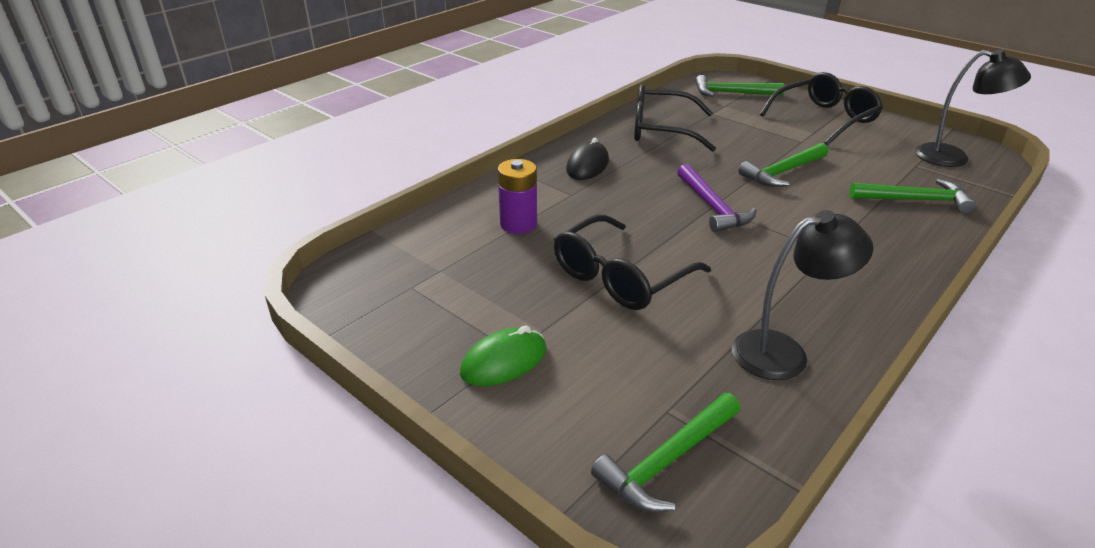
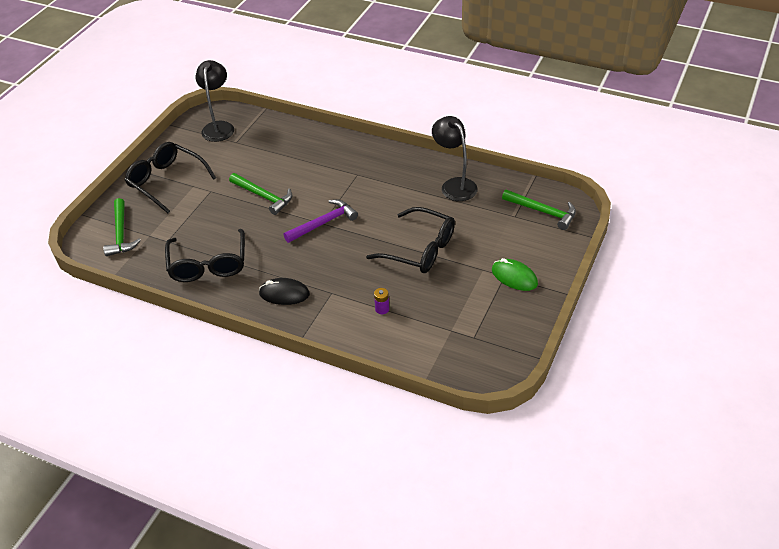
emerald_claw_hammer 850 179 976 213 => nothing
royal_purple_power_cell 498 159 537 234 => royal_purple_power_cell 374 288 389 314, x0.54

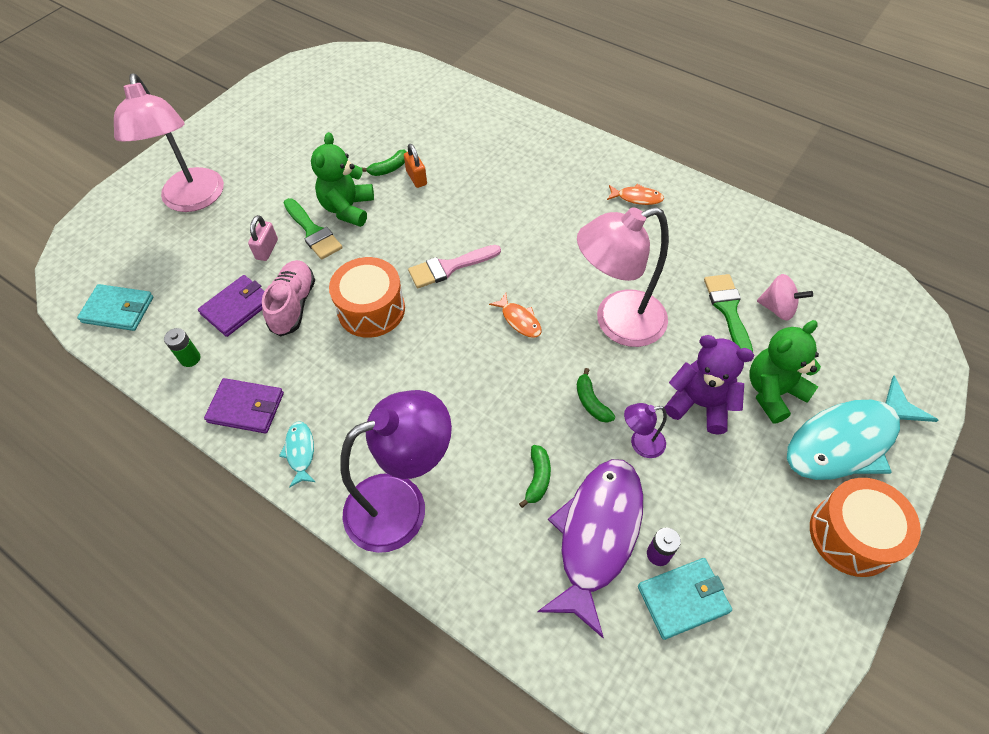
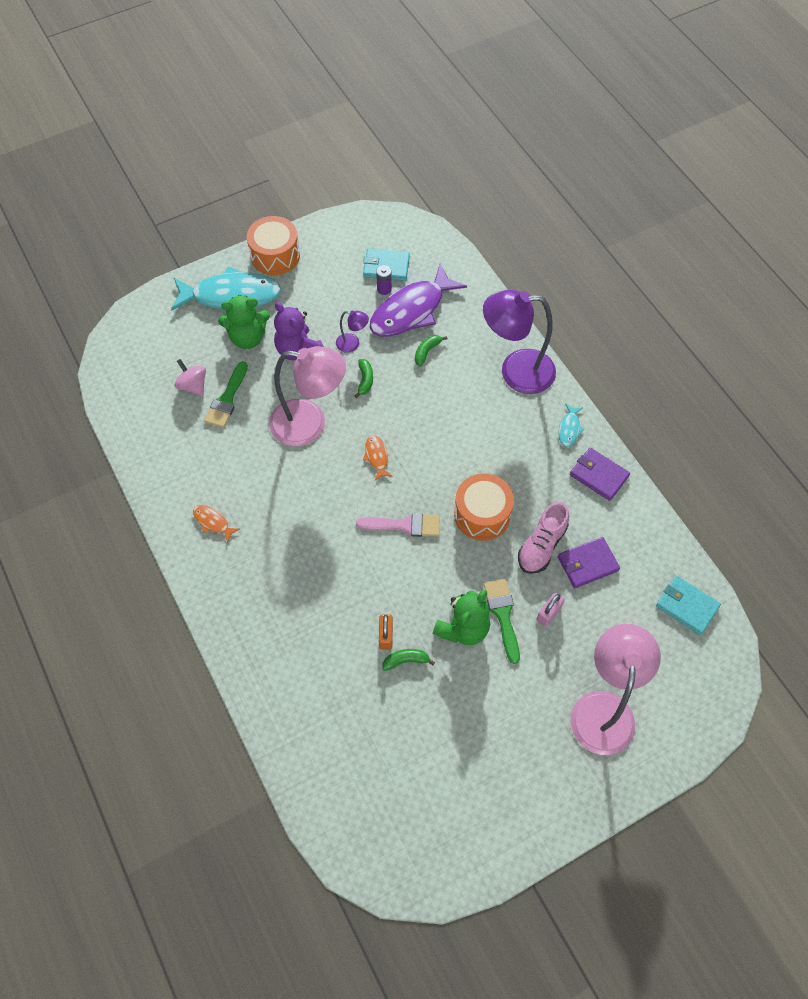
emerald_power_cell 164 328 200 367 => nothing

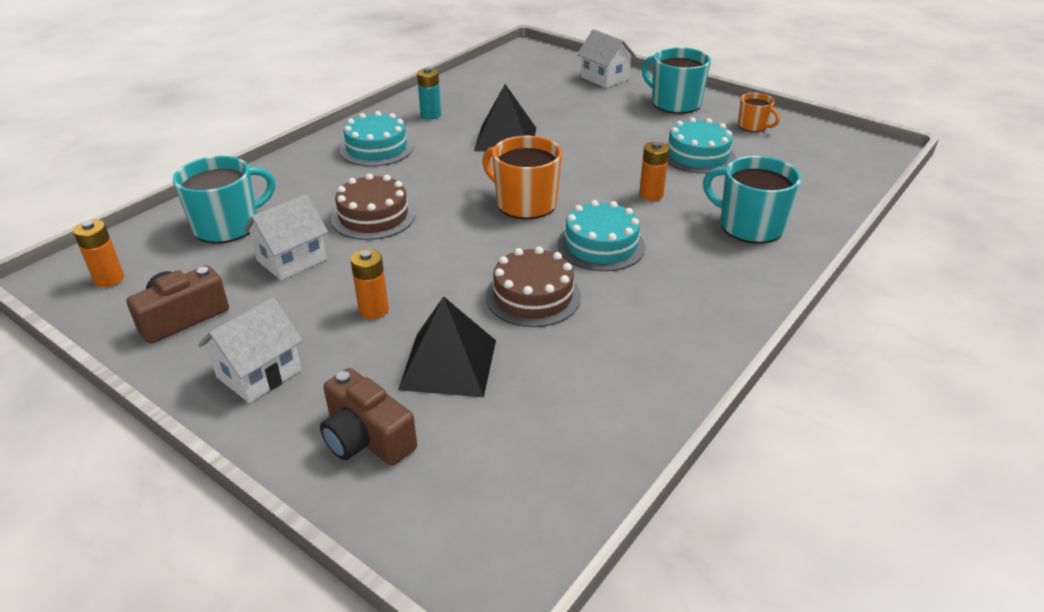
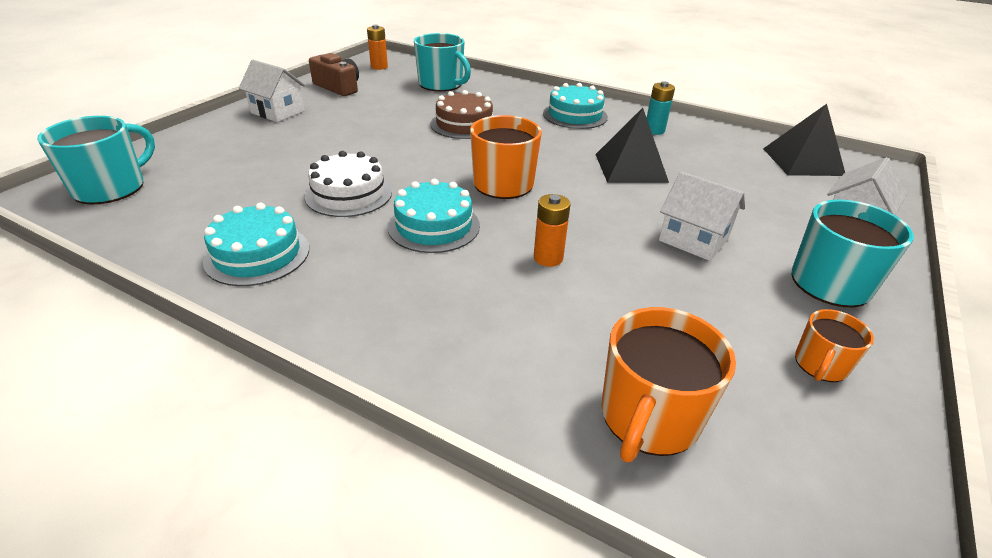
dark_brown_camera 320 368 417 466 => nothing
orange-coloured_power_cell 350 249 389 319 => nothing
nothing => orange-coloured_tea_mug 601 307 736 462
pure_white_toy_house 243 194 328 281 => pure_white_toy_house 659 171 745 261, shifted
black_pyramid 398 296 496 397 => black_pyramid 763 104 845 176, shifted
teal_gateau 666 117 736 174 => teal_gateau 203 203 309 286, shifted
teal_tea_mug 703 156 801 244 => teal_tea_mug 37 116 155 204, shifted
dark_brown_gateau 486 247 581 327 => pure_white_gateau 305 151 392 217

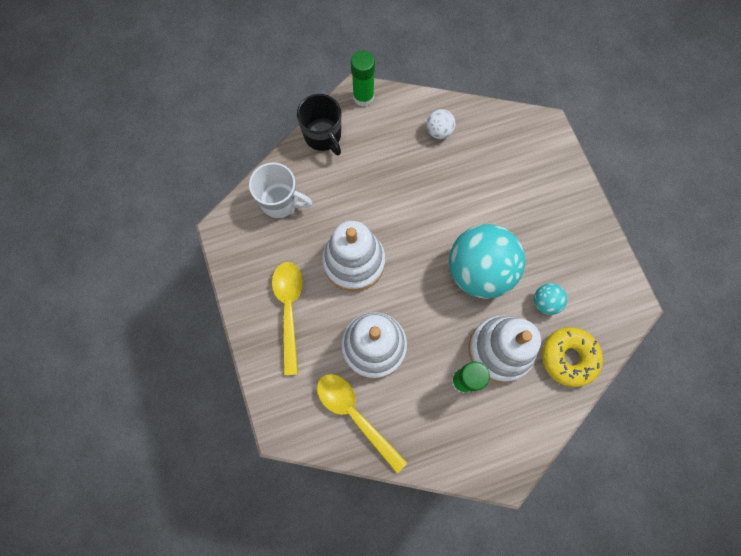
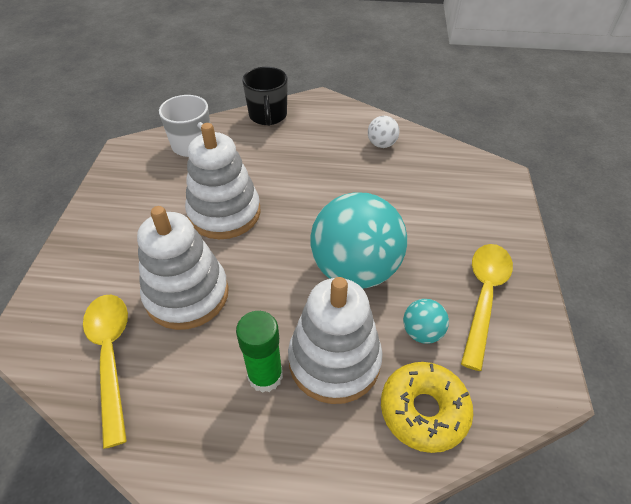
emerald_stick_of_glue 351 51 375 107 => nothing
golden_teaspoon 272 262 303 375 => golden_teaspoon 461 244 513 371, shifted

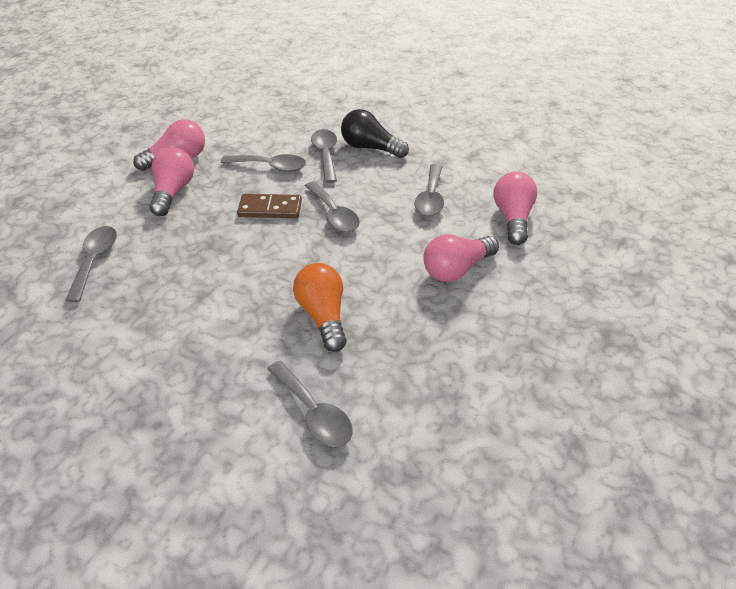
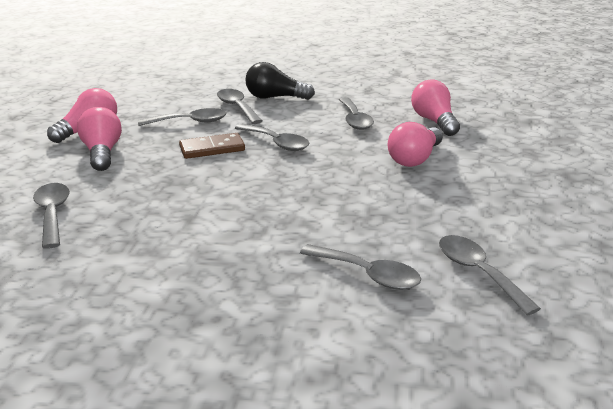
orange-coloured_light_bulb 293 263 347 352 => nothing
nothing => gray_teaspoon 439 235 541 316

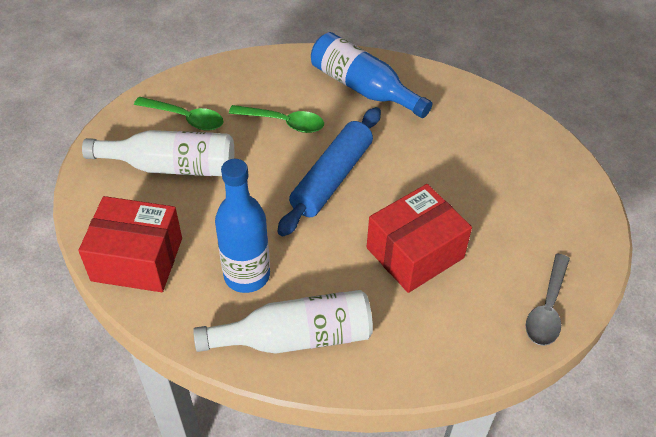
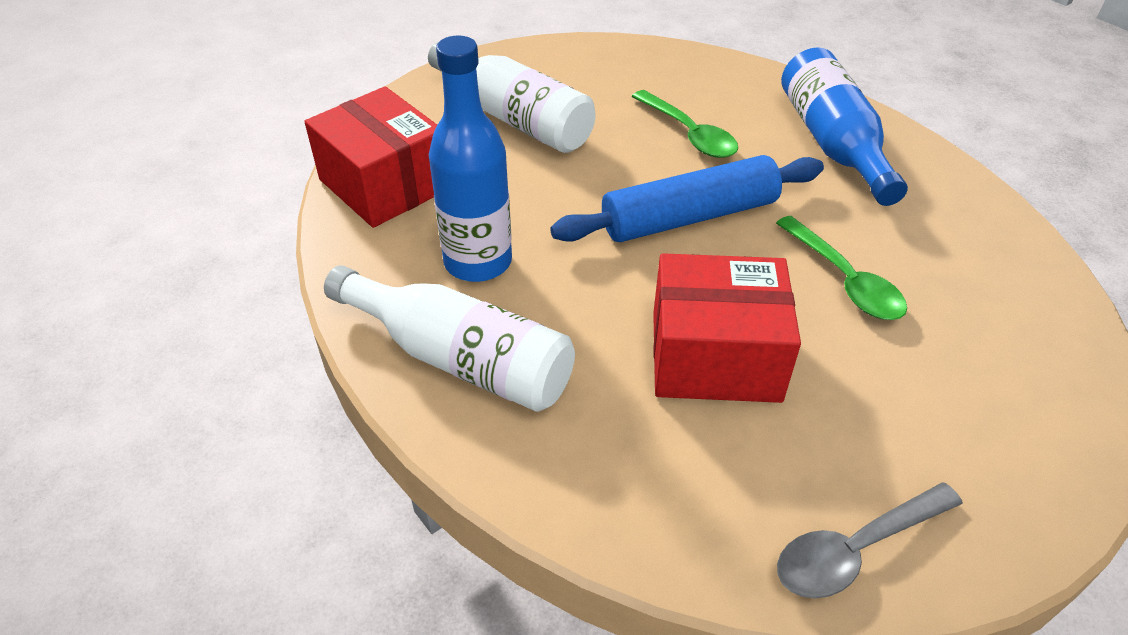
emerald_teaspoon 134 97 223 131 => emerald_teaspoon 776 216 907 320, shifted

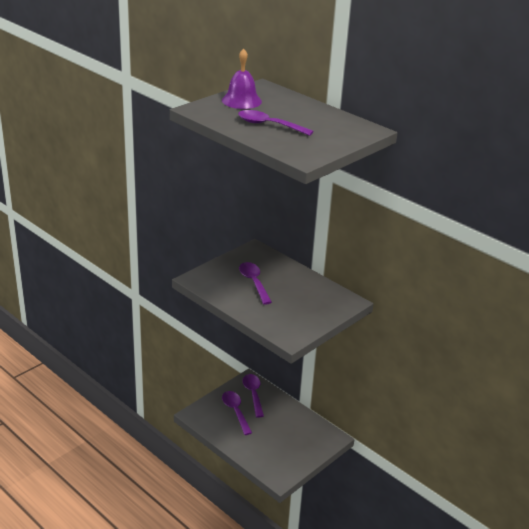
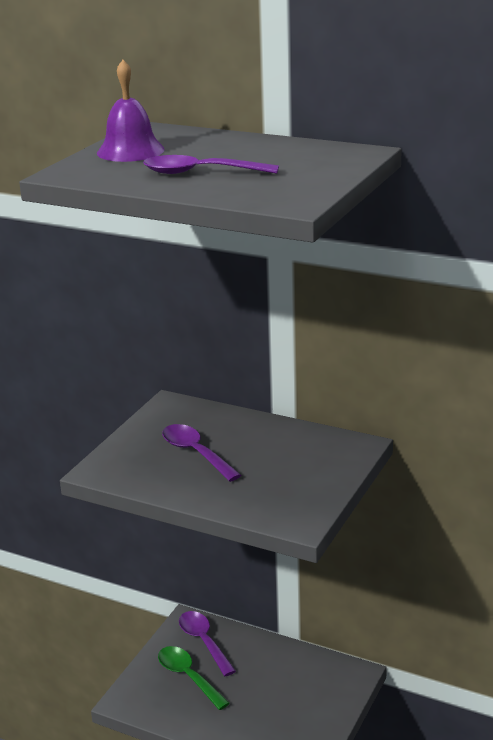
royal_purple_teaspoon 222 391 252 435 => emerald_teaspoon 158 646 230 710

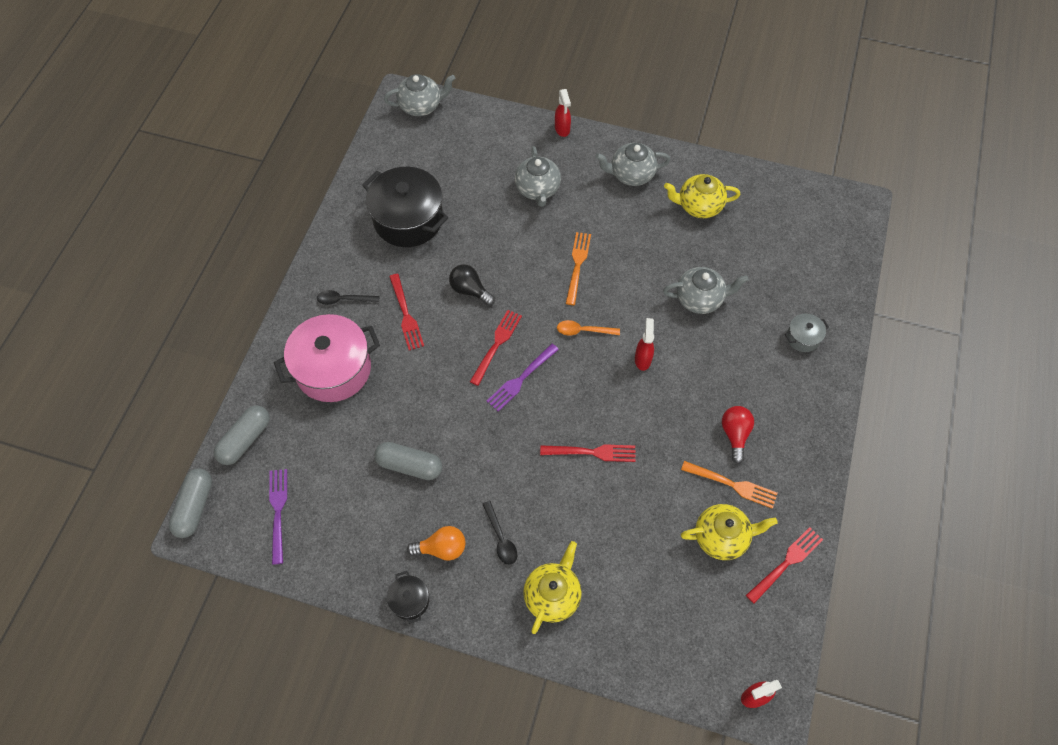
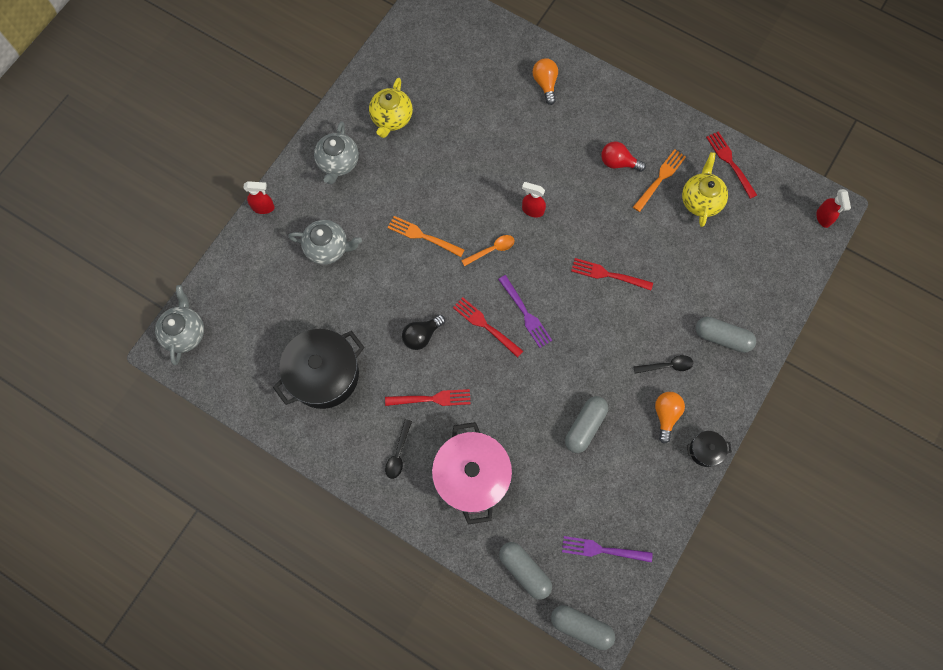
gray_teapot 663 267 749 314 => nothing
golden_teapot 523 541 582 634 => gray_pill 696 317 756 353
gray_cooking_pot 785 314 829 352 => orange-coloured_light_bulb 532 58 558 105
scarlet_table_fork 540 444 636 462 => scarlet_table_fork 571 258 653 290, 90 degrees counterclockwise
orange-coloured_teaspoon 557 320 620 336 => orange-coloured_teaspoon 461 235 515 266, 135 degrees counterclockwise

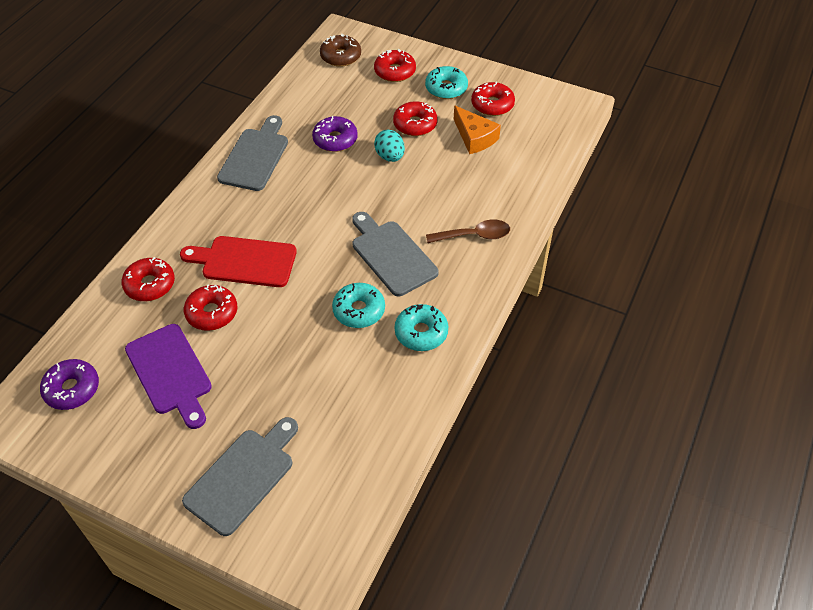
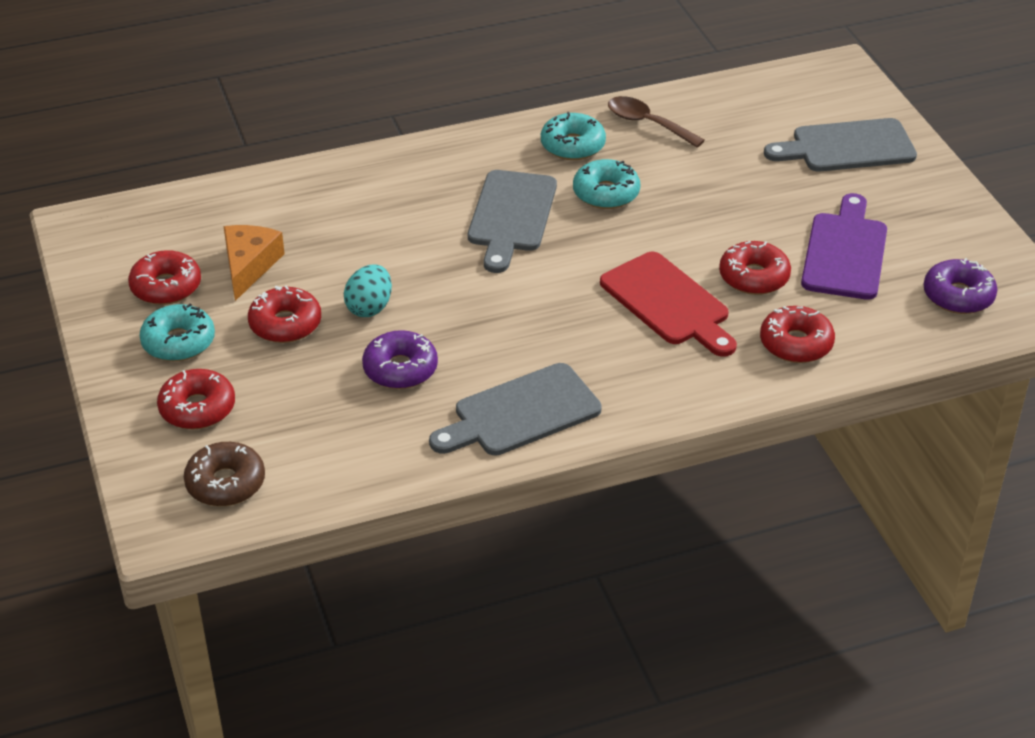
dark_brown_teaspoon 426 220 510 243 => dark_brown_teaspoon 608 96 705 148, shifted

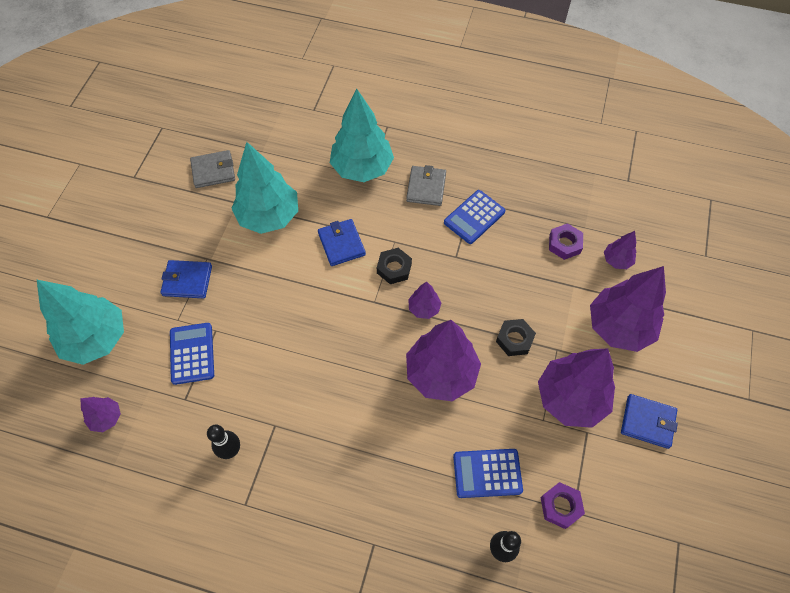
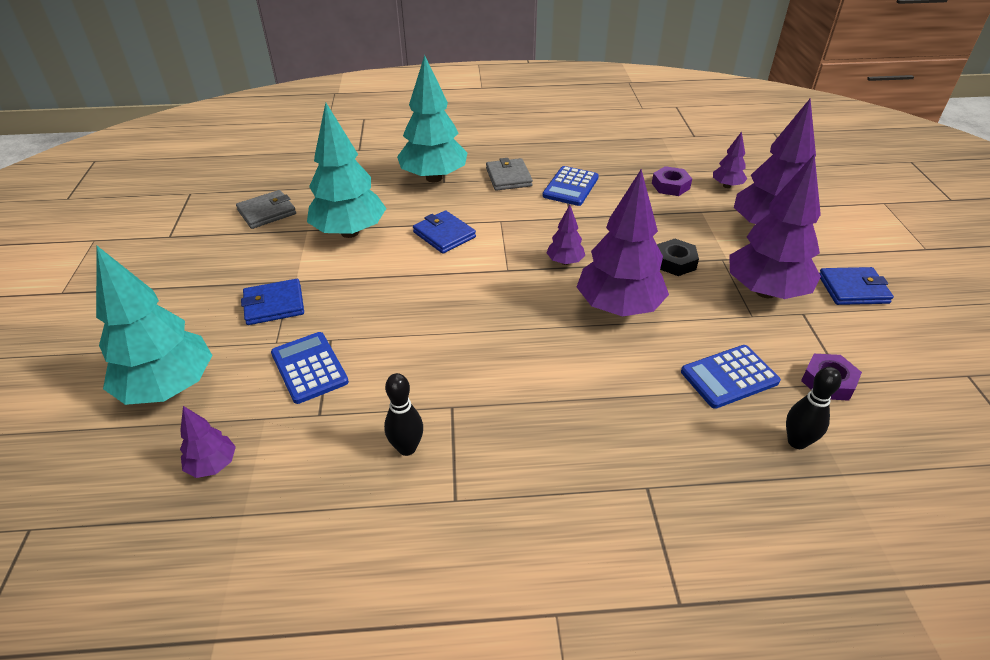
black_hexagon_nut 377 248 412 284 => nothing

